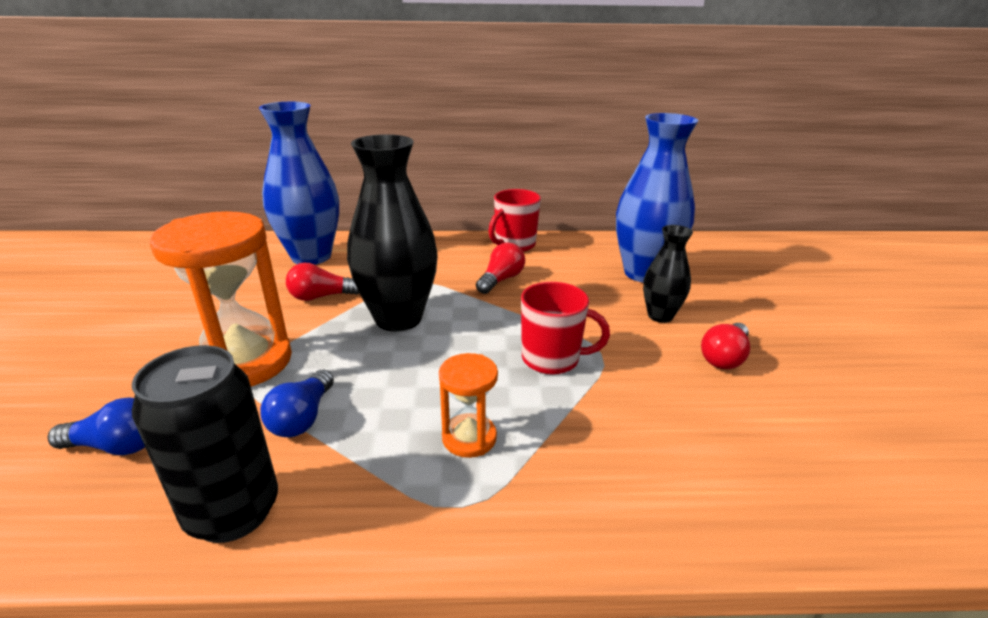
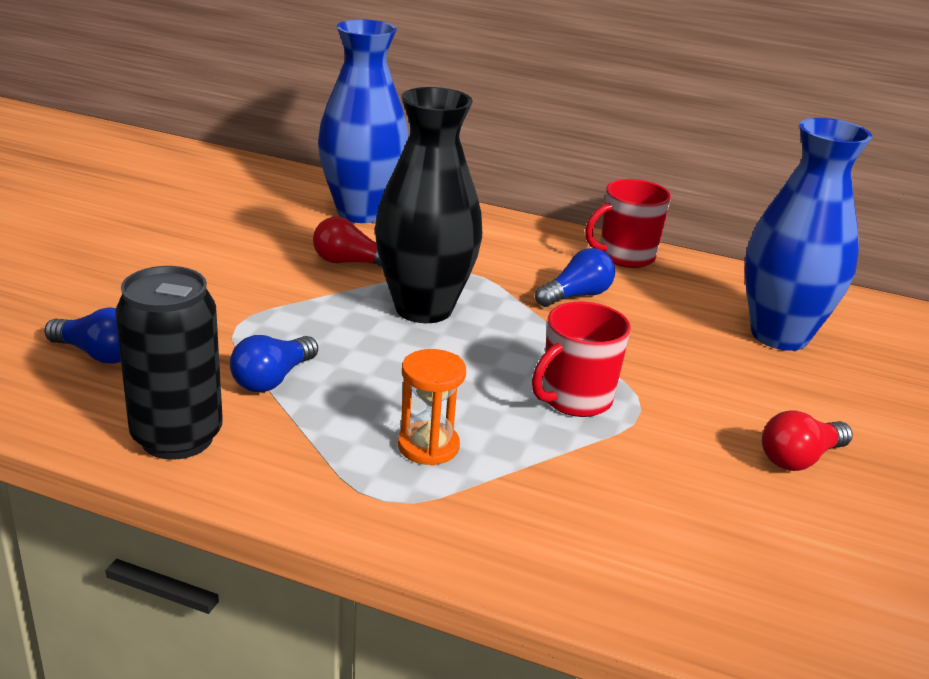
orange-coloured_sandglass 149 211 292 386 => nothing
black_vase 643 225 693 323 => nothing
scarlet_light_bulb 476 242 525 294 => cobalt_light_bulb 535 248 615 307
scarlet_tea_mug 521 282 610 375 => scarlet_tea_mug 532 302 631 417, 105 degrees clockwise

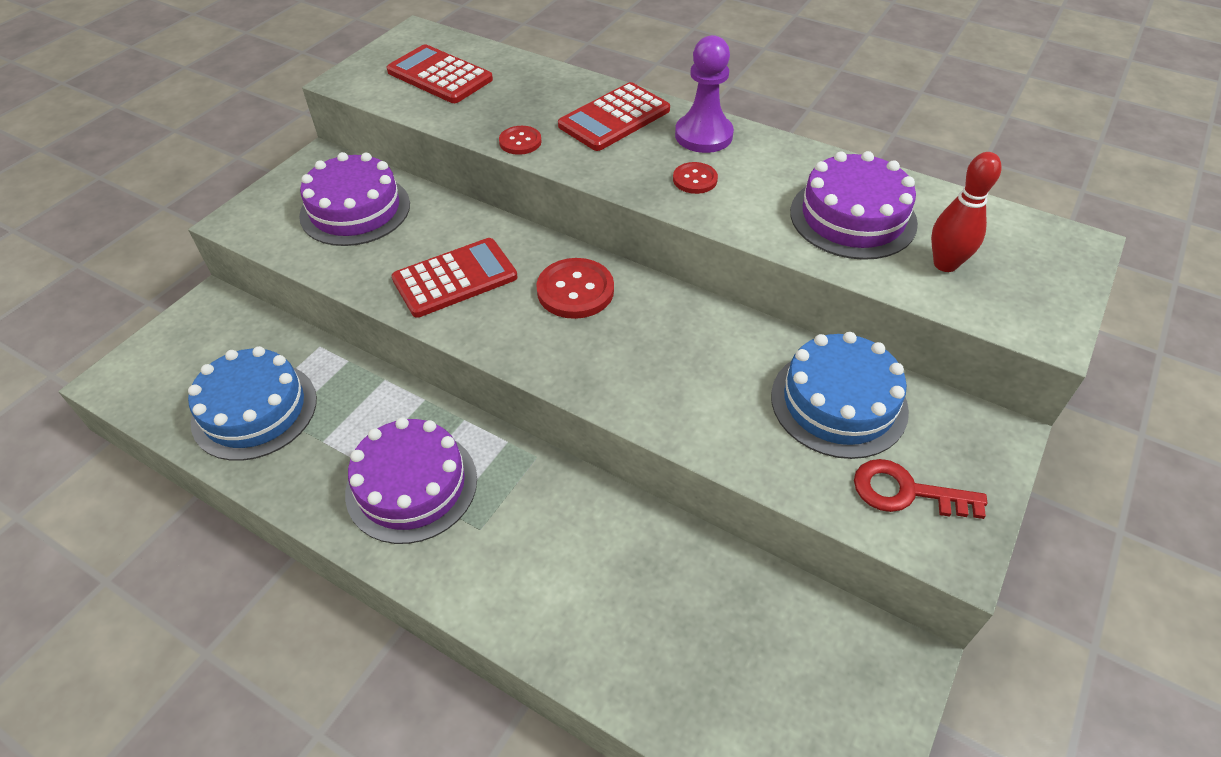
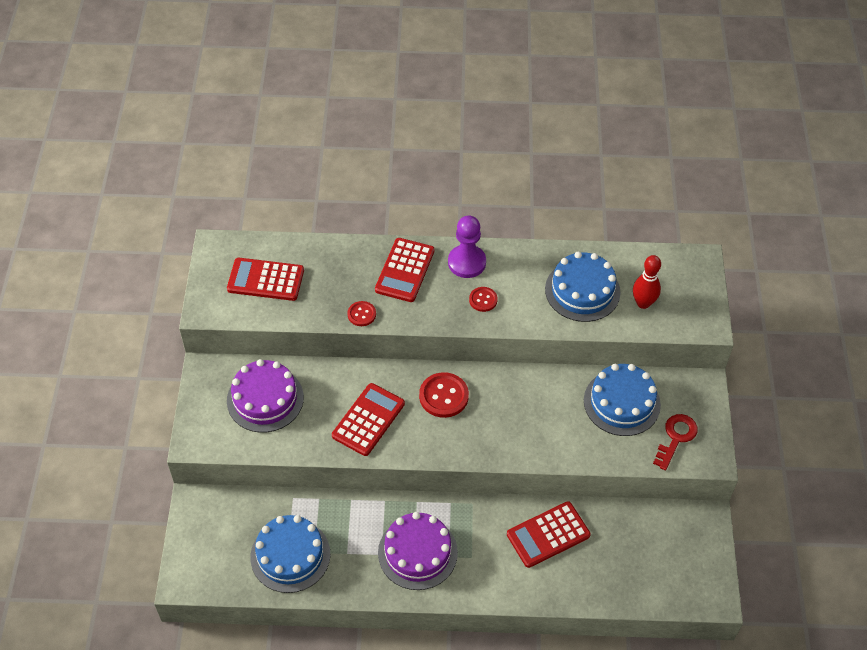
nothing => scarlet_calculator 507 501 591 568
royal_purple_gateau 790 151 918 260 => cobalt_gateau 545 251 621 322
scarlet_door_key 854 459 987 519 => scarlet_door_key 653 414 698 470, 135 degrees clockwise

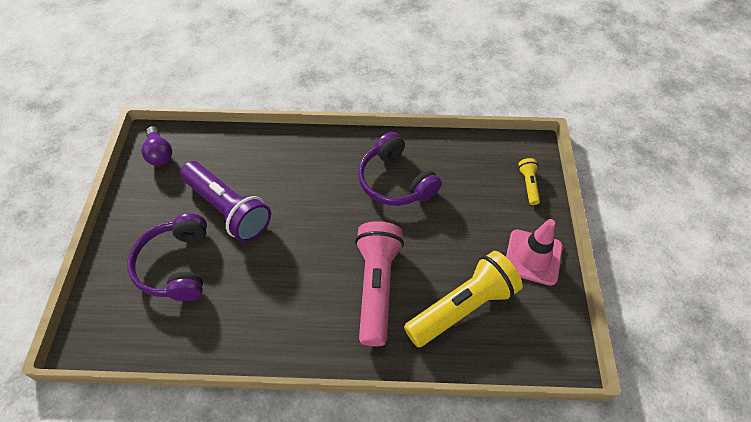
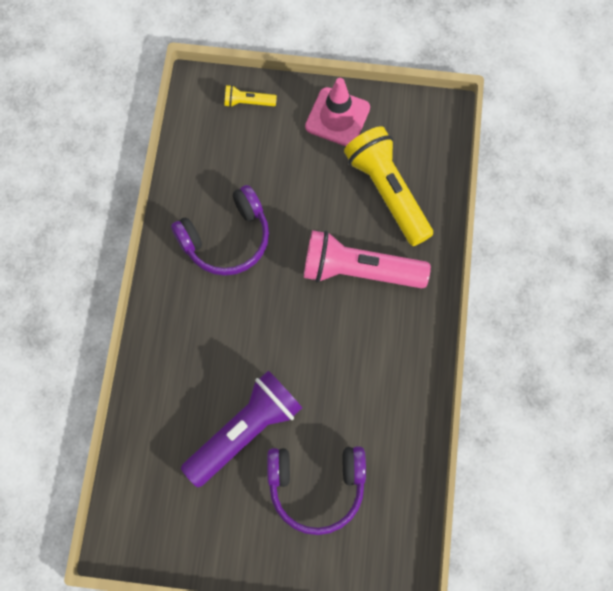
royal_purple_light_bulb 141 126 172 166 => nothing

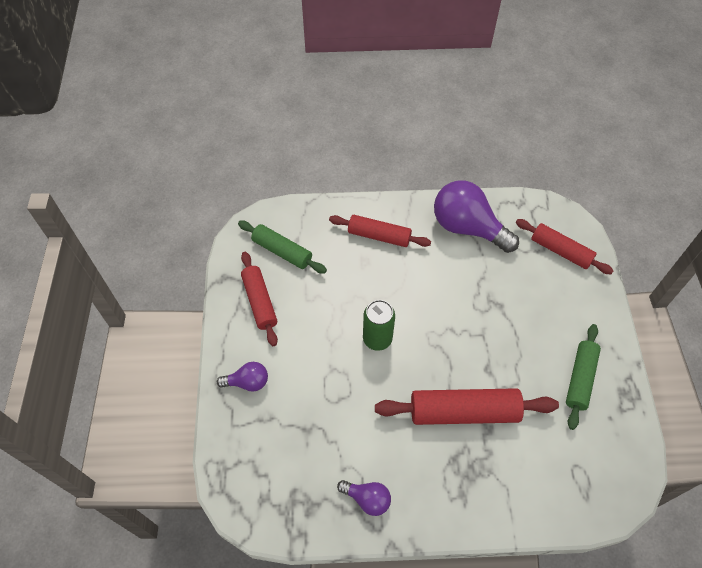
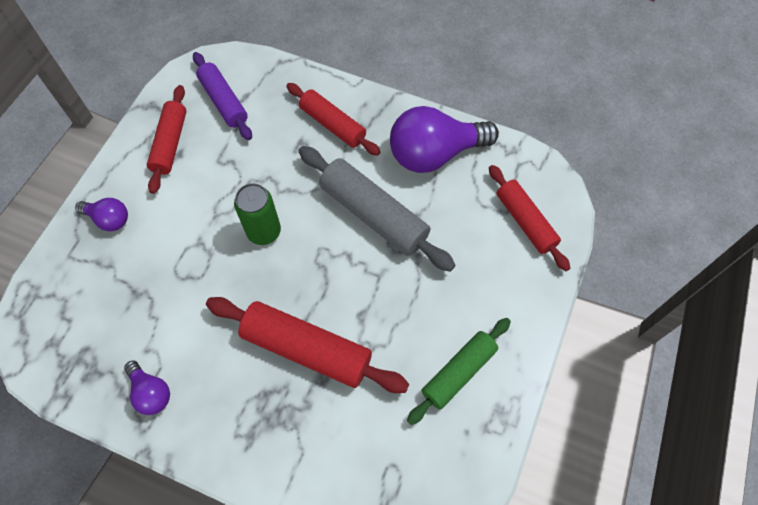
nothing => gray_rolling_pin 299 146 455 272
emerald_rolling_pin 238 221 327 274 => royal_purple_rolling_pin 193 52 252 140
royal_purple_light_bulb 434 180 519 253 => royal_purple_light_bulb 390 106 499 173, 75 degrees counterclockwise

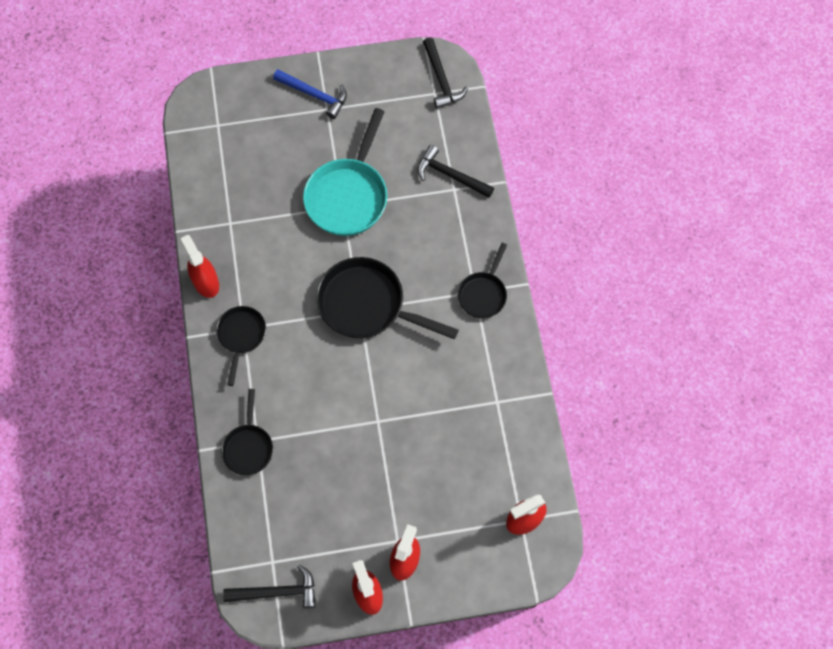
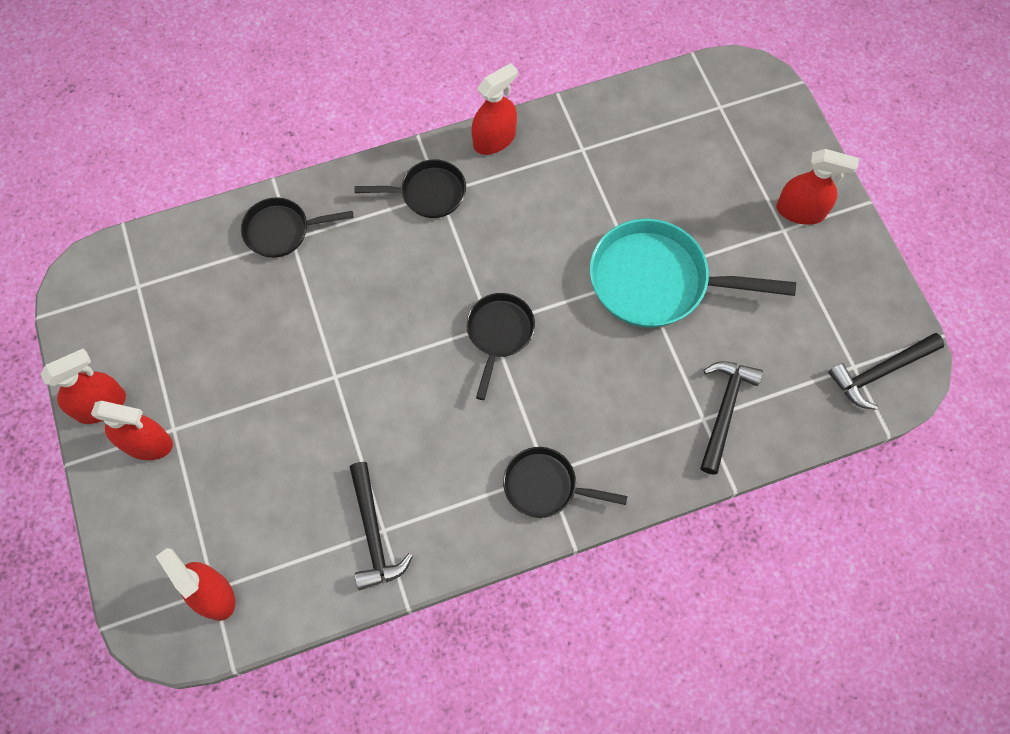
black_claw_hammer 223 565 316 608 => black_claw_hammer 350 462 413 590, shifted
cobalt_claw_hammer 273 69 347 119 => scarlet_spray_bottle 776 149 859 225
black_skillet 316 257 459 339 => black_skillet 466 293 535 400, x0.57

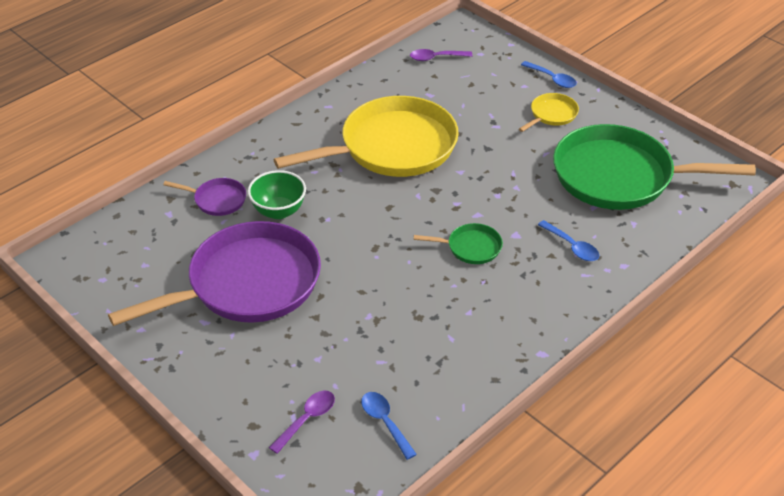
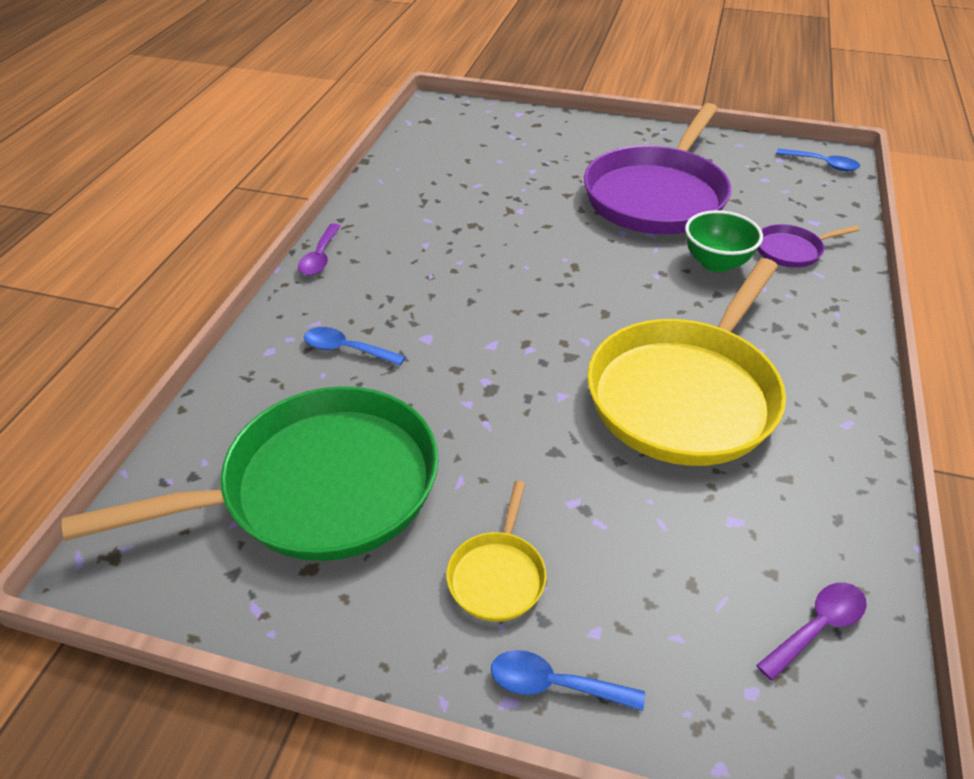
emerald_skillet 414 223 503 264 => nothing
royal_purple_teaspoon 269 391 335 454 => royal_purple_teaspoon 298 224 341 276, shifted
cobalt_teaspoon 361 392 417 460 => cobalt_teaspoon 776 149 860 171, shifted

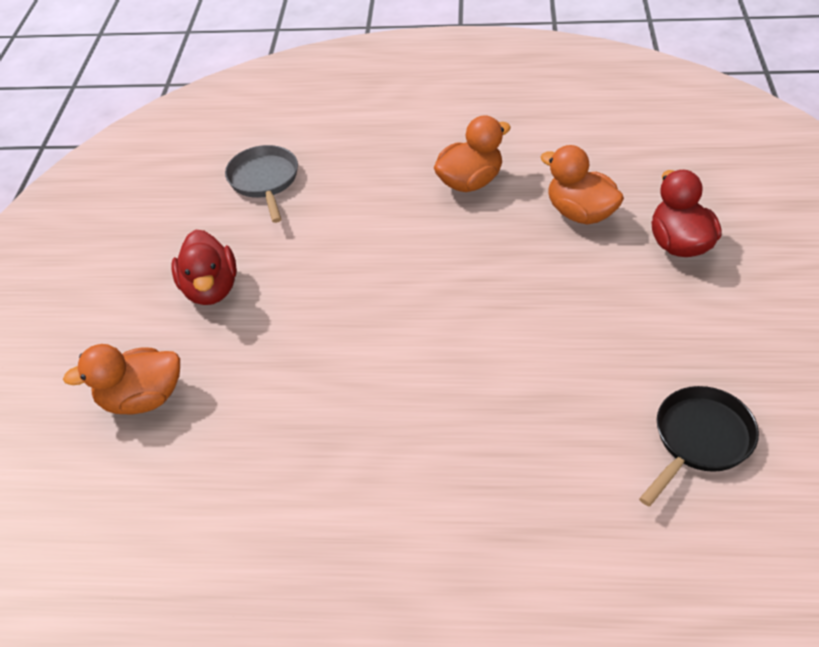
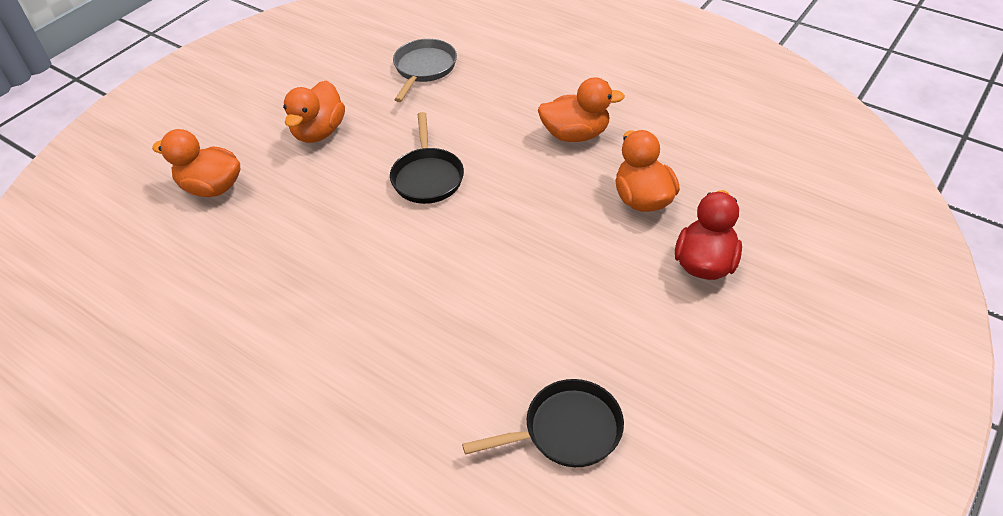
nothing => black_skillet 390 112 464 204
scarlet_rubber_duck 171 229 237 305 => orange-coloured_rubber_duck 283 80 345 143

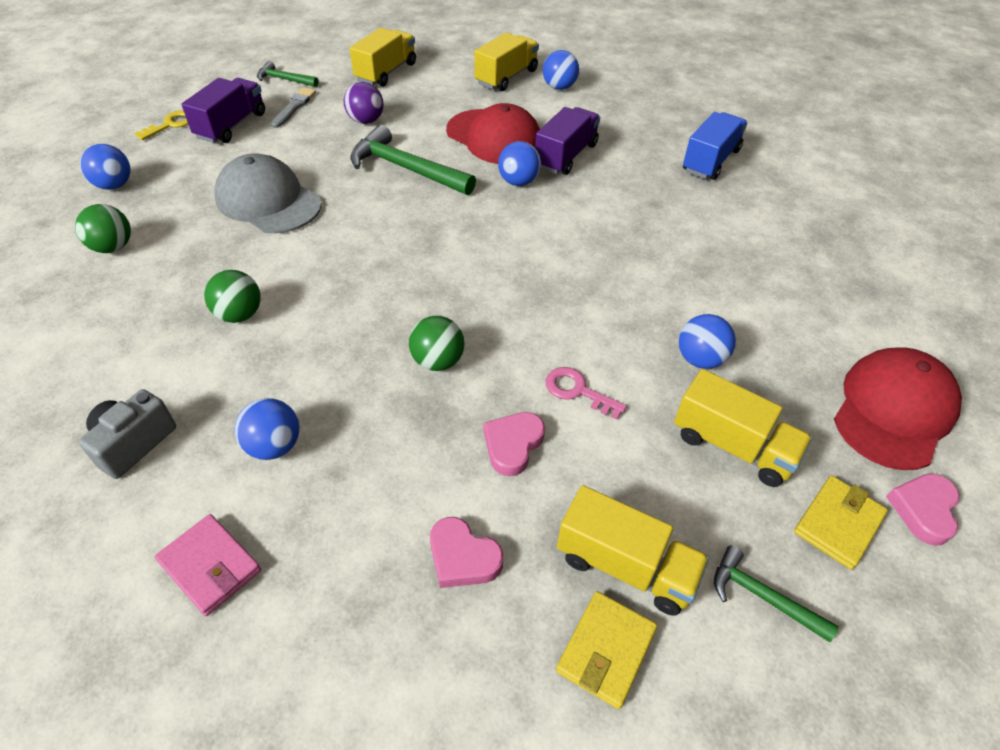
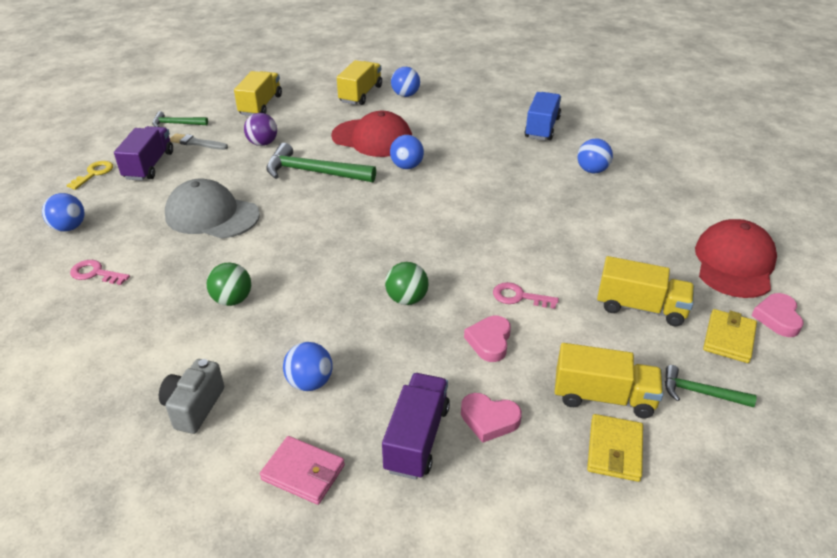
royal_purple_toy_truck 535 107 600 175 => royal_purple_toy_truck 382 373 450 480, shifted
cobalt_ball 679 314 736 369 => cobalt_ball 577 138 613 173, shifted
emerald_ball 75 204 131 253 => rose-pink_door_key 70 260 130 285
gray_paint_brush 271 87 316 128 => gray_paint_brush 170 133 228 150, 75 degrees counterclockwise

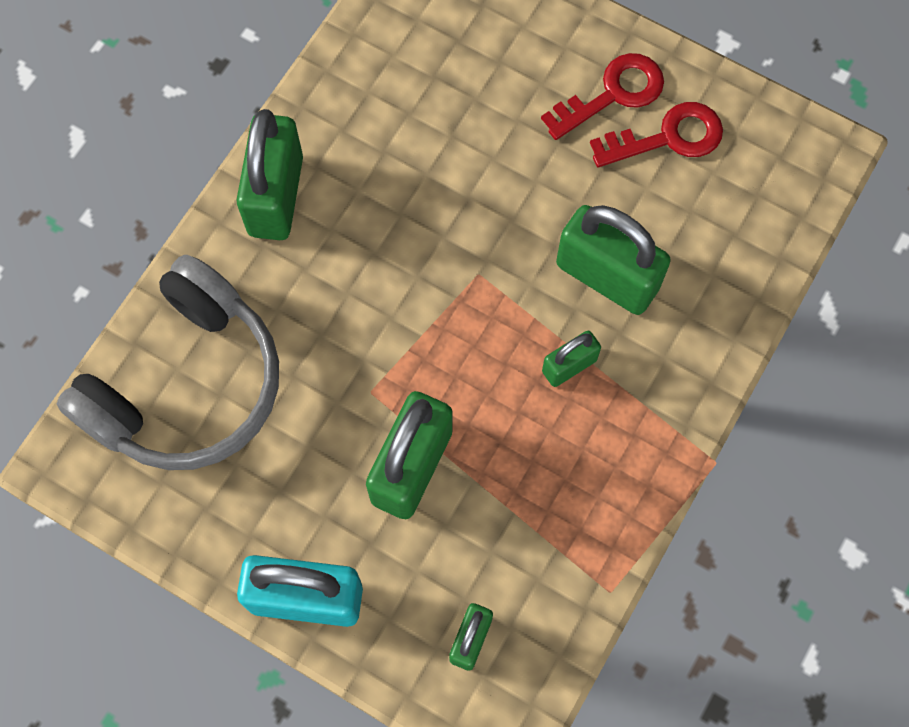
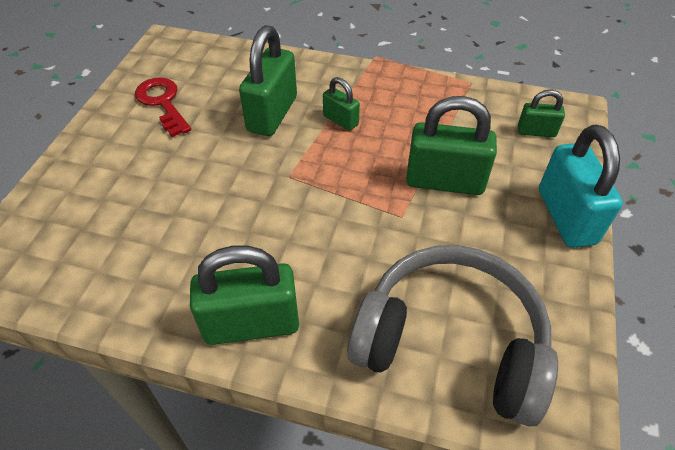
scarlet_door_key 541 53 664 140 => nothing

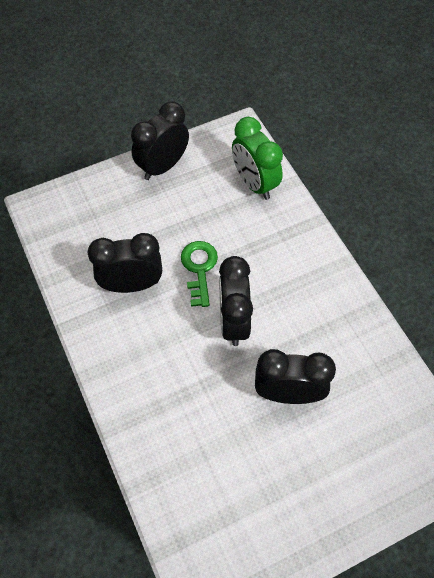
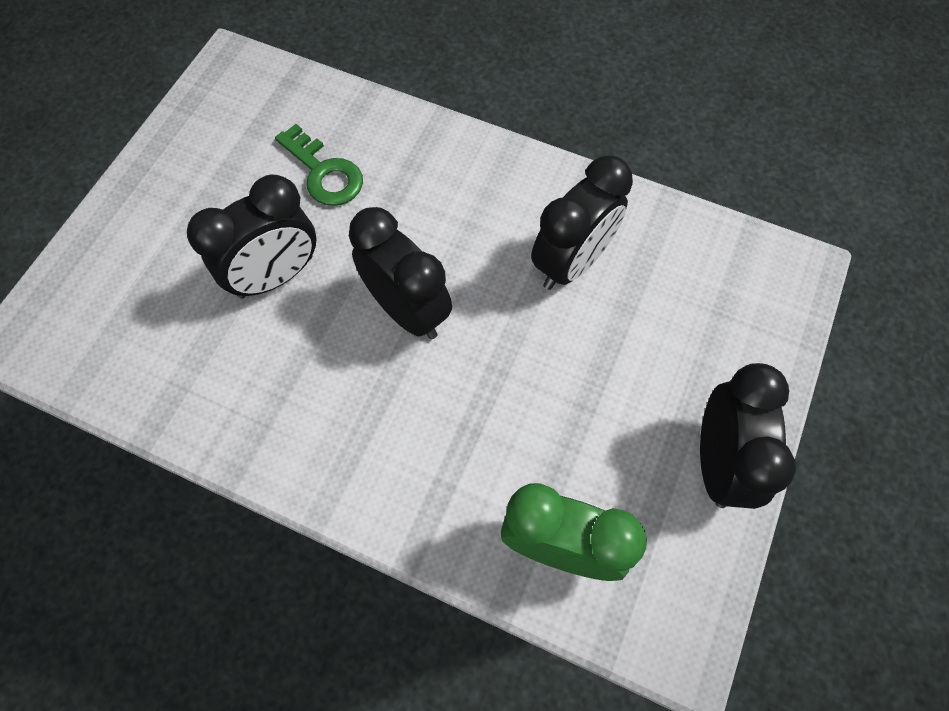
emerald_door_key 181 241 218 307 => emerald_door_key 275 124 363 206, shifted

